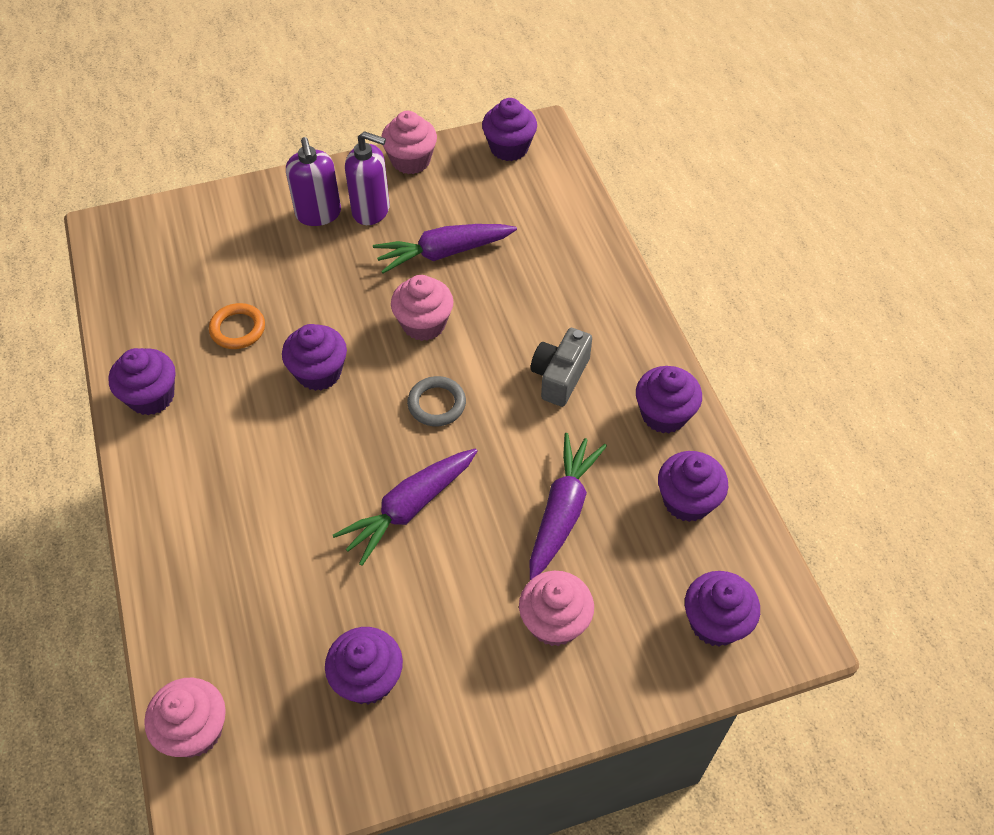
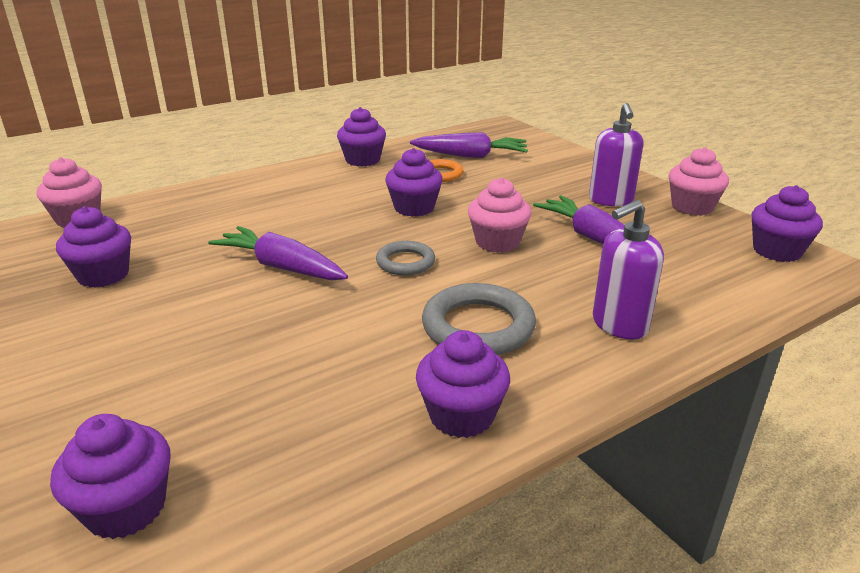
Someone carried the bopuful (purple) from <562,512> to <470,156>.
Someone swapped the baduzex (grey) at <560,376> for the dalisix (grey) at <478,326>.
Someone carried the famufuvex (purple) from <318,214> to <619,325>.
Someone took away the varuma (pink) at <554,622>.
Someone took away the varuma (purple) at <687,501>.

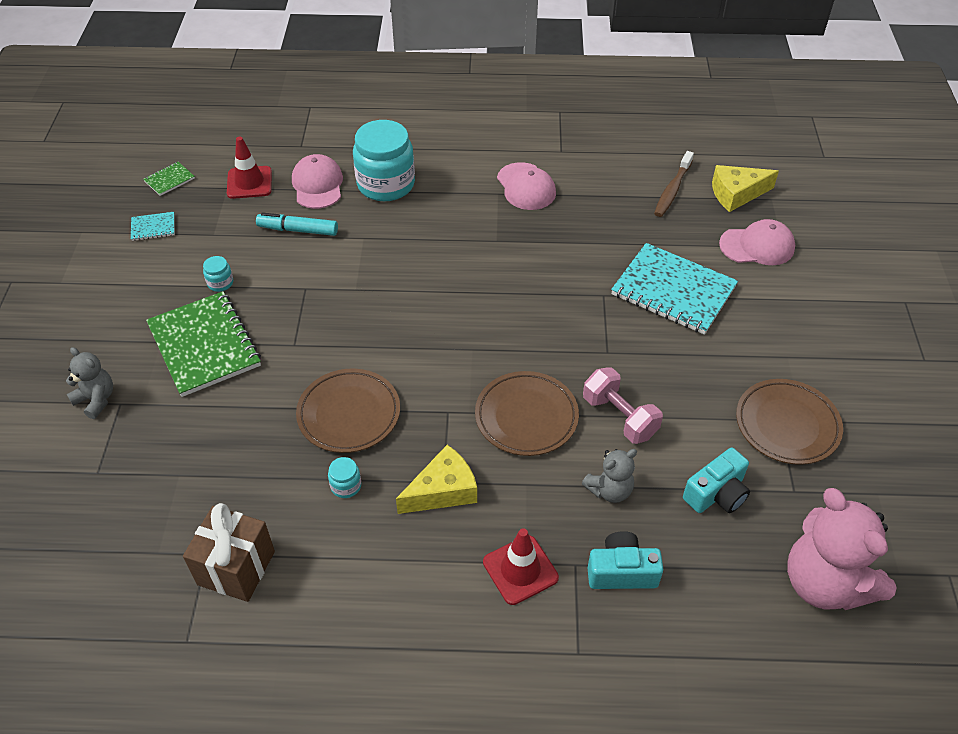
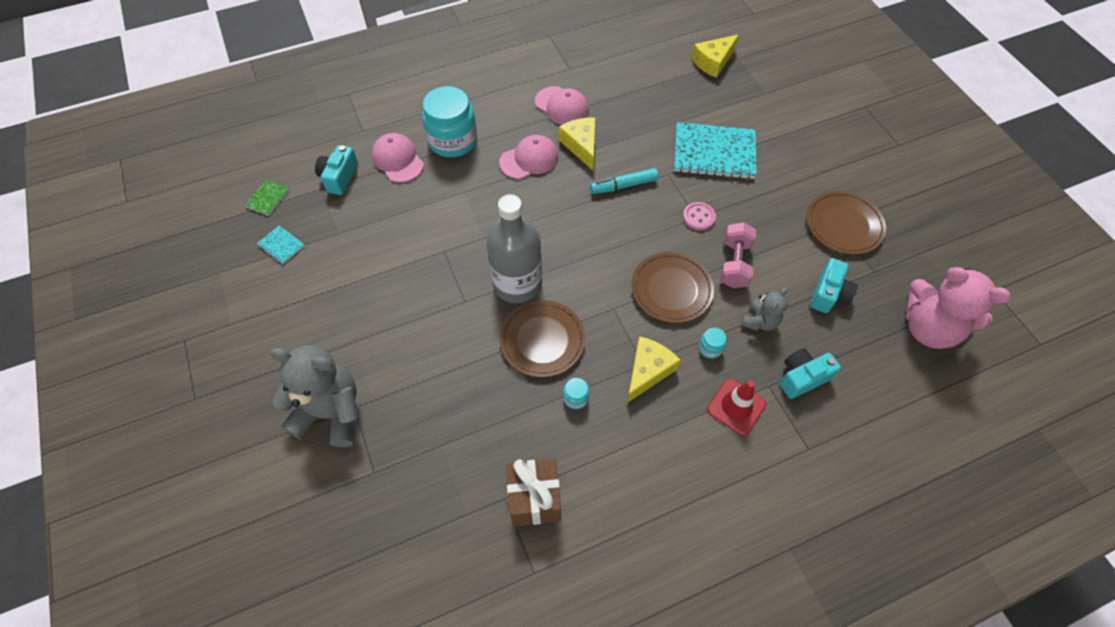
Someone rotated the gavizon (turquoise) at <153,227> by 75 degrees clockwise.
Someone scaled the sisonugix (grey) at <96,400> by 1.94.
Someone swapped the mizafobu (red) at <249,183> for the baduzex (turquoise) at <339,177>.
Someone put down the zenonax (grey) at <517,284>.
Someone carried the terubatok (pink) from <757,246> to <529,159>.
Someone put down the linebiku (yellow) at <581,146>.
Someone carried the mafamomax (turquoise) from <298,230> to <623,185>.
Someone put down the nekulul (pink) at <698,217>.
Someone carried the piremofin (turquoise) from <220,283> to <710,348>.
Someone rotated the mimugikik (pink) at <619,417> by 75 degrees clockwise.
Someone took away the gavizon (green) at <204,345>.
Someone took away the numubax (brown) at <672,190>.

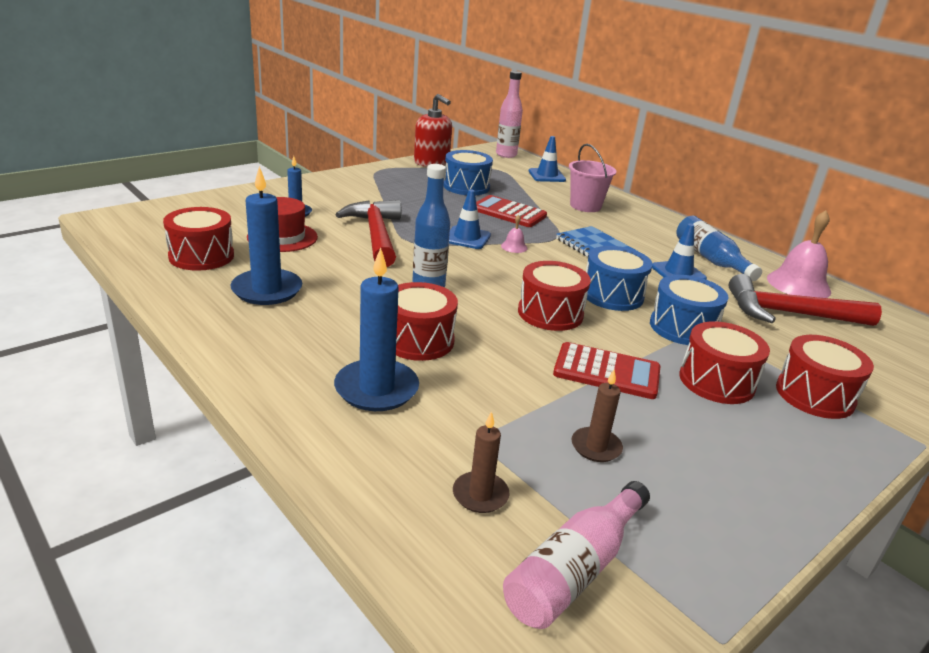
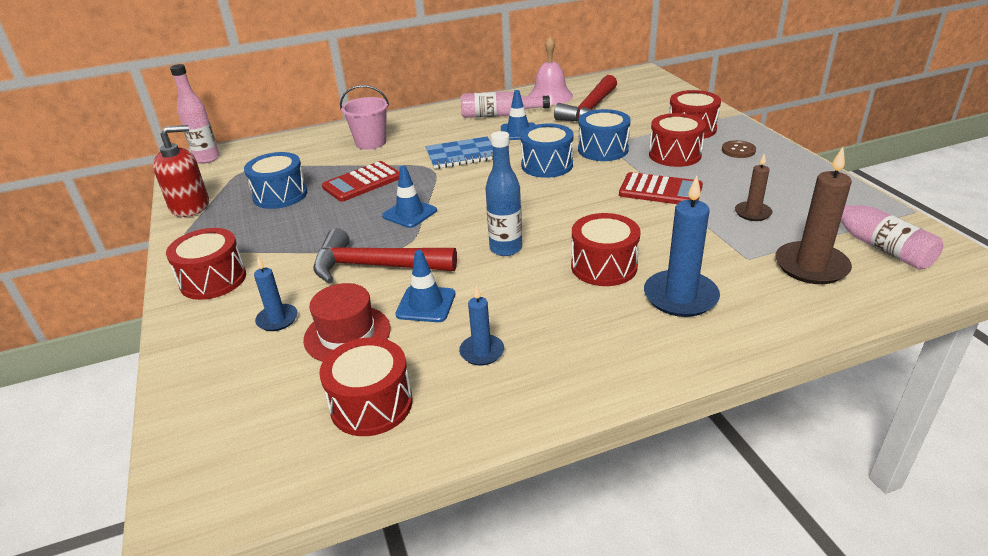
Someone carried the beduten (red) from <550,313> to <213,280>.
Someone carried the mizafobu (blue) from <546,176> to <426,304>.
Someone scaled the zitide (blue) at <267,290> by 0.57.
Someone repainted the zenonax (blue) at <710,259>, which became the zenonax (pink) at <500,115>.
Someone rotated the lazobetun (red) at <606,372> by 75 degrees clockwise.
Someone put down the nekulul (brown) at <738,150>.
Someone scaled the zitide (brown) at <480,495> by 1.76.
Someone took away the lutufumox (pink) at <514,247>.

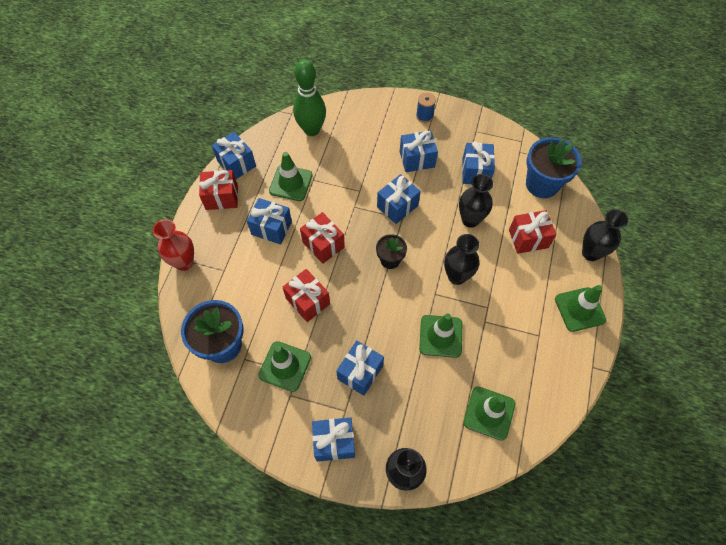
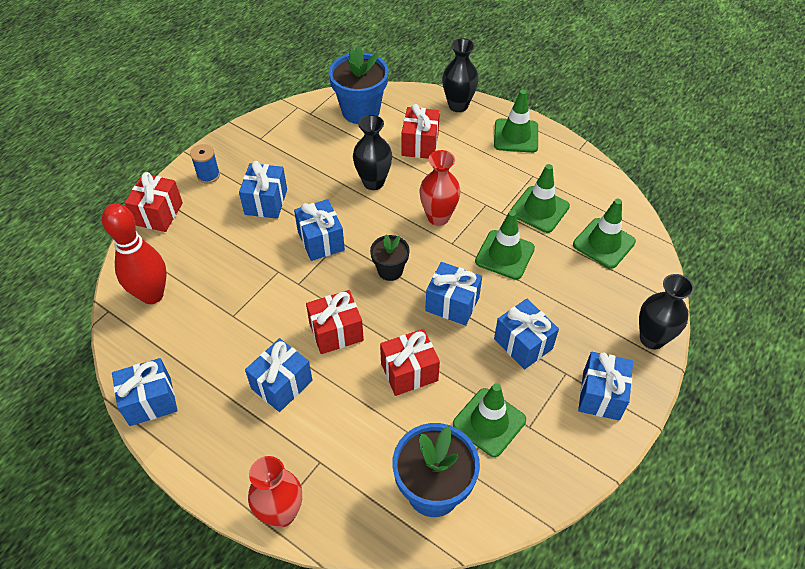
Someone repainted the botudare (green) at <311,130>, which became the botudare (red) at <152,295>.
Someone carried the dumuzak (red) from <221,197> to <158,214>.
Someone repainted the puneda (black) at <457,276>, which became the puneda (red) at <438,217>.
Someone carried the dumuzak (blue) from <475,171> to <452,304>.
Someone carried the mizafobu (green) from <291,183> to <539,209>.

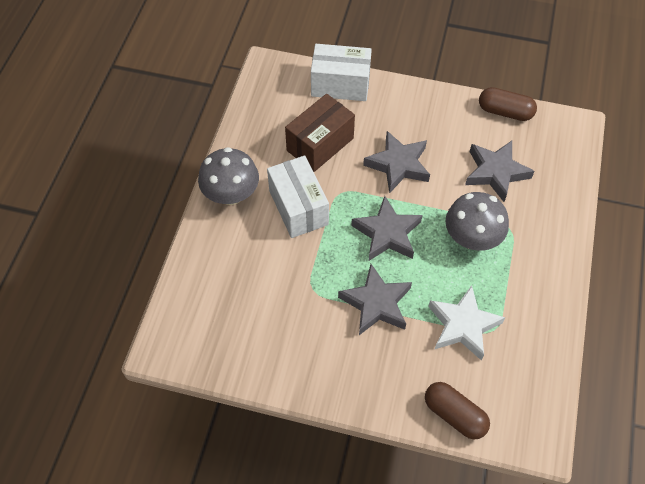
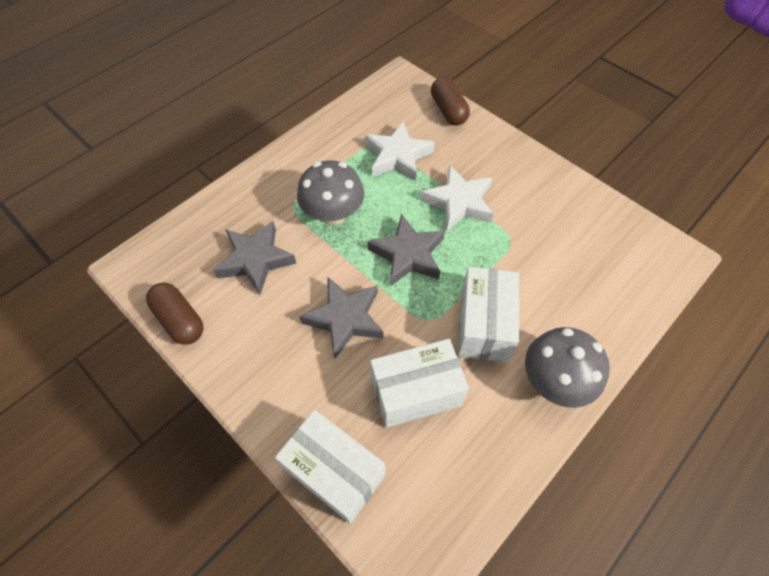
Someone repainted the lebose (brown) at <320,144>, which became the lebose (white) at <416,392>.
Someone repainted the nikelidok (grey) at <376,303>, which became the nikelidok (white) at <459,202>.

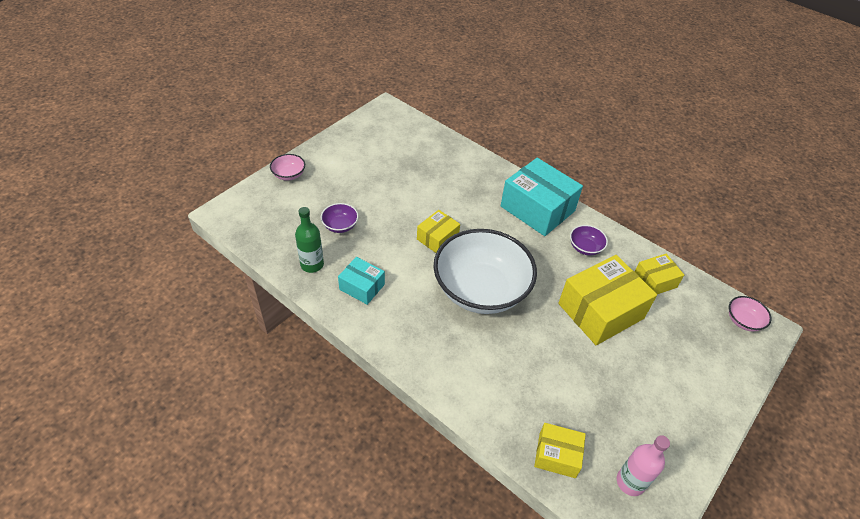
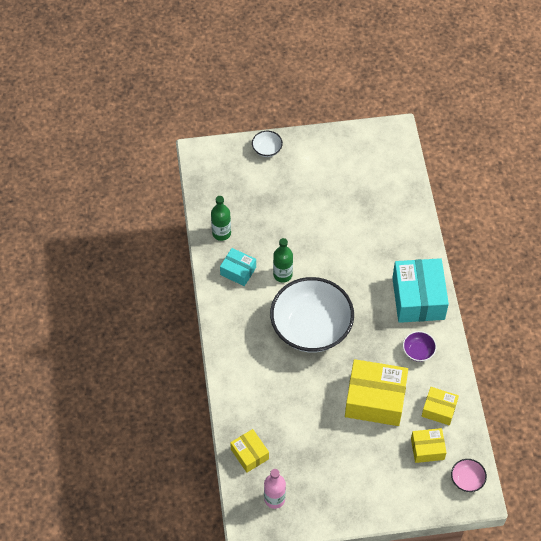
Someone rotated the lebose (turquoise) at <362,287> by 45 degrees counterclockwise.
Someone repainted the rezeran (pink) at <289,175>, which became the rezeran (white) at <267,149>.
Someone put down the zenonax (green) at <282,274>.
Someone carried the lebose (yellow) from <437,238> to <427,449>.
Someone took away the rezeran (purple) at <340,226>.

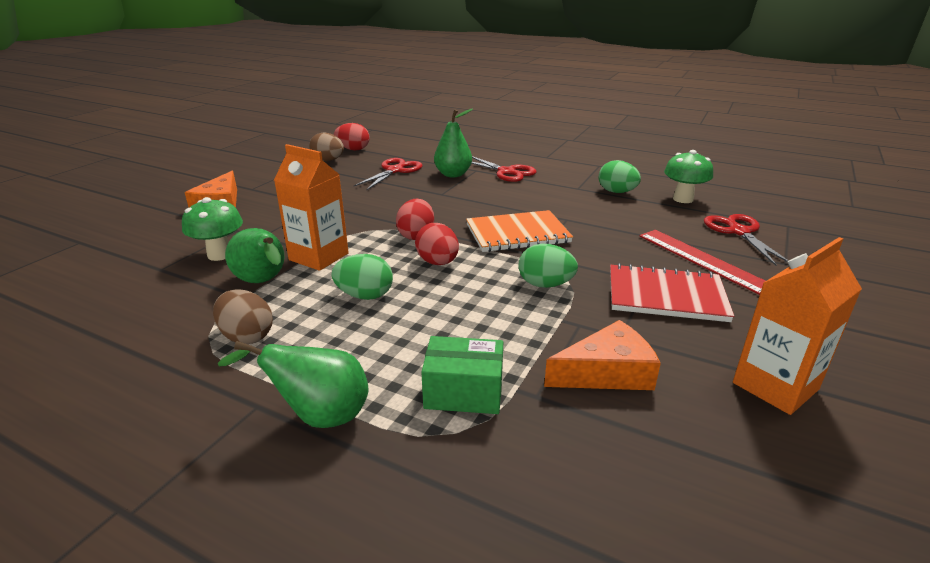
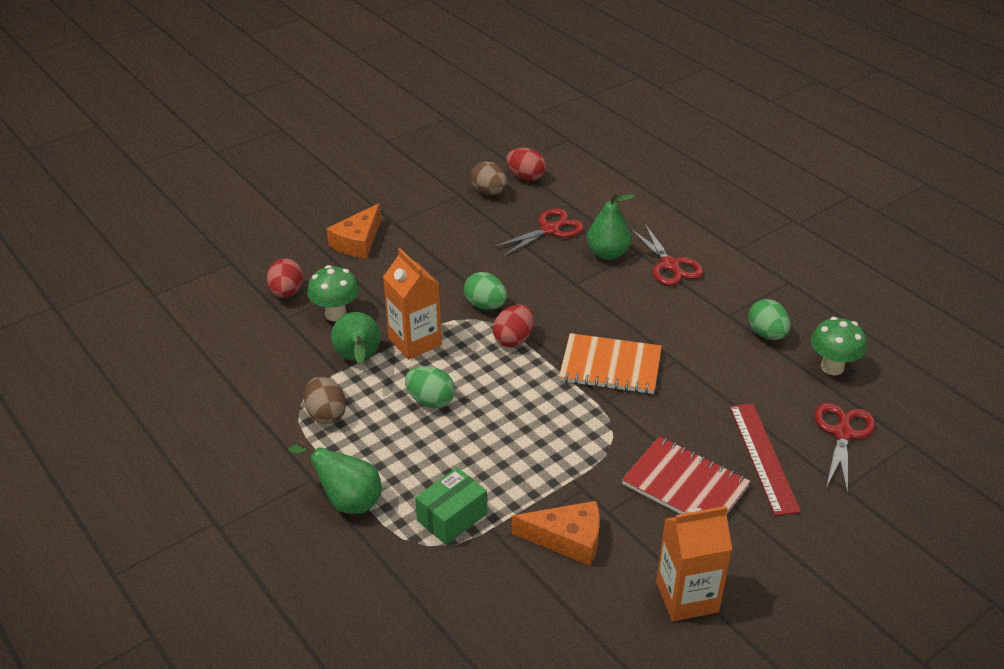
Someone carried the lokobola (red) from <438,262> to <286,292>.
Someone rotated the lebose (green) at <463,392> by 75 degrees counterclockwise.
Someone carried the lokobola (green) from <545,285> to <485,305>.

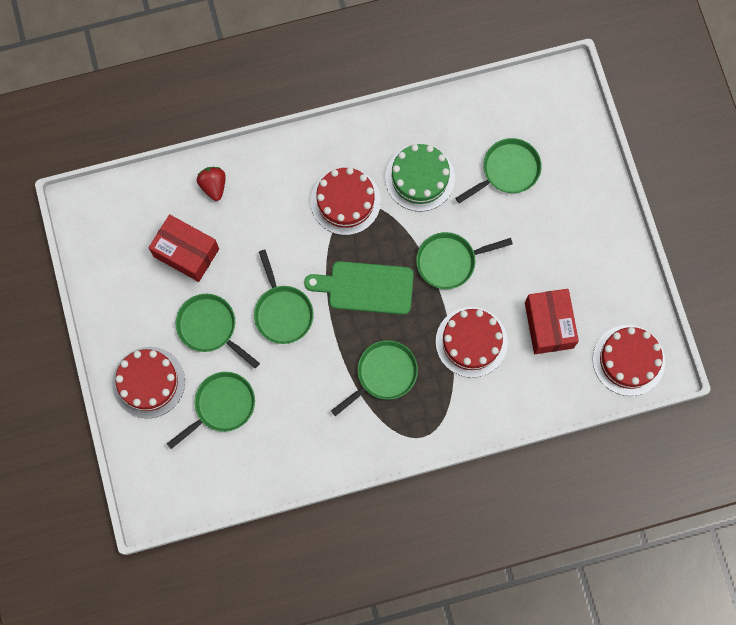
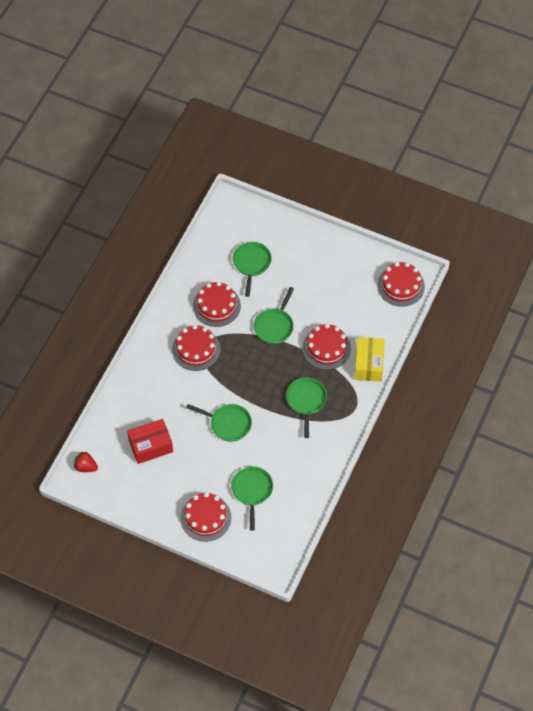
Someone carried the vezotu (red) from <213,186> to <86,467>.
Someone repainted the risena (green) at <420,178>, which became the risena (red) at <216,306>.
Someone put down the lebose (yellow) at <368,364>.
Someone took away the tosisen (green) at <210,327>.
Someone took away the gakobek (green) at <365,287>.
Someone took away the lebose (red) at <549,325>.

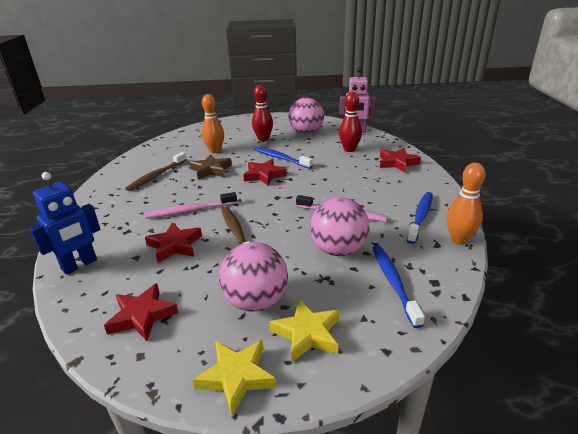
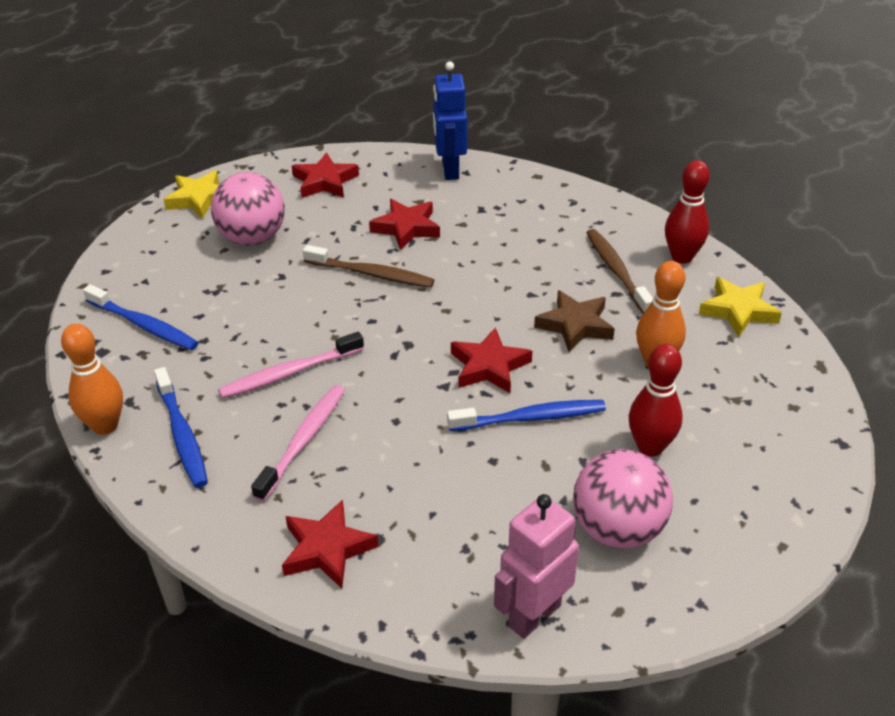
Someone carried the numubax (pink) from <190,210> to <303,441>.
Someone carried the botudare (red) from <349,149> to <681,257>.
Someone carried the nikelidok (yellow) from <307,333> to <738,310>.
Someone took away the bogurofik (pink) at <338,250>.

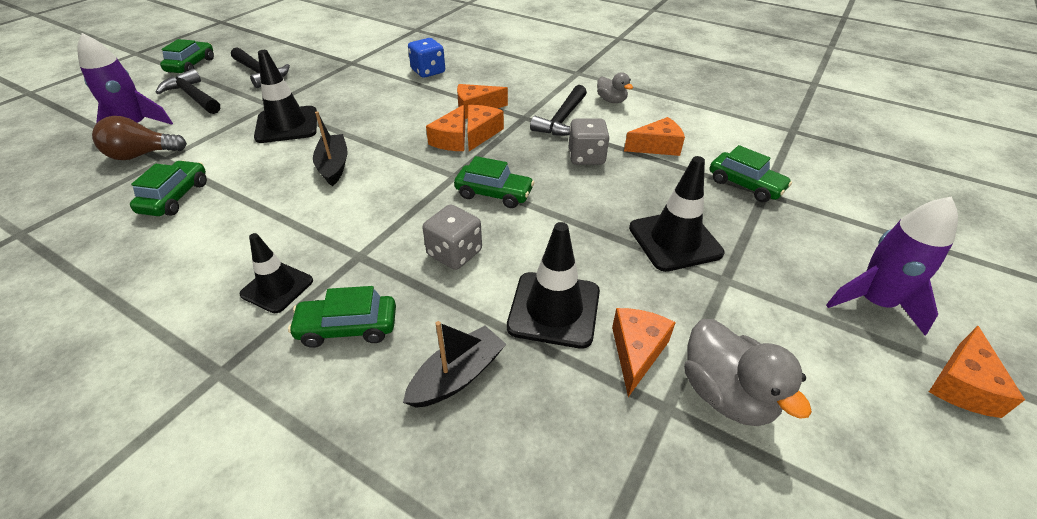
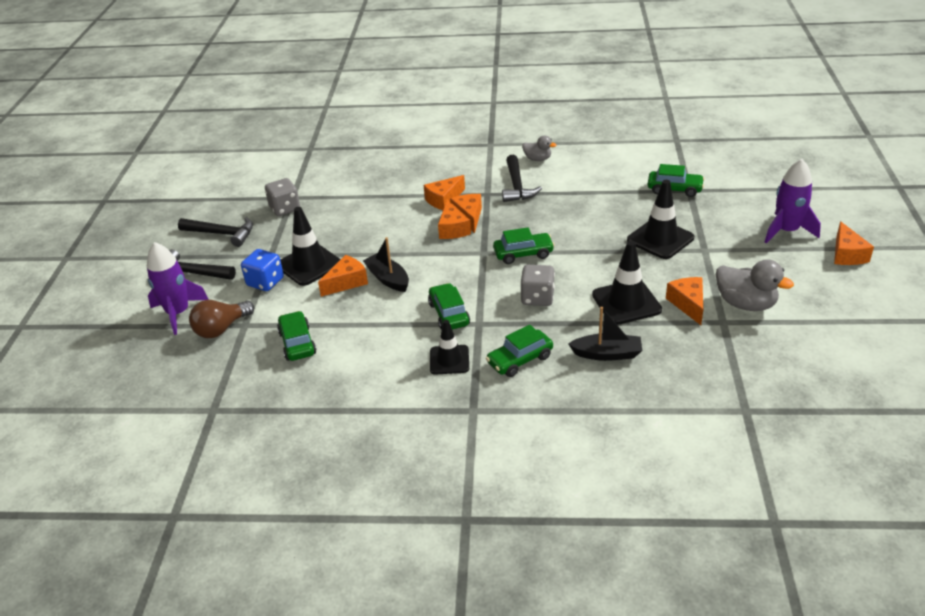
Someone carried the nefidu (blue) from <428,71> to <265,282>.
Someone carried the nefidu (grey) from <586,157> to <285,208>.
Someone carried the linebiku (orange) from <657,147> to <346,282>.
Someone carried the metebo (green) from <191,65> to <449,314>.
Someone rotated the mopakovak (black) at <457,376> by 75 degrees clockwise.

